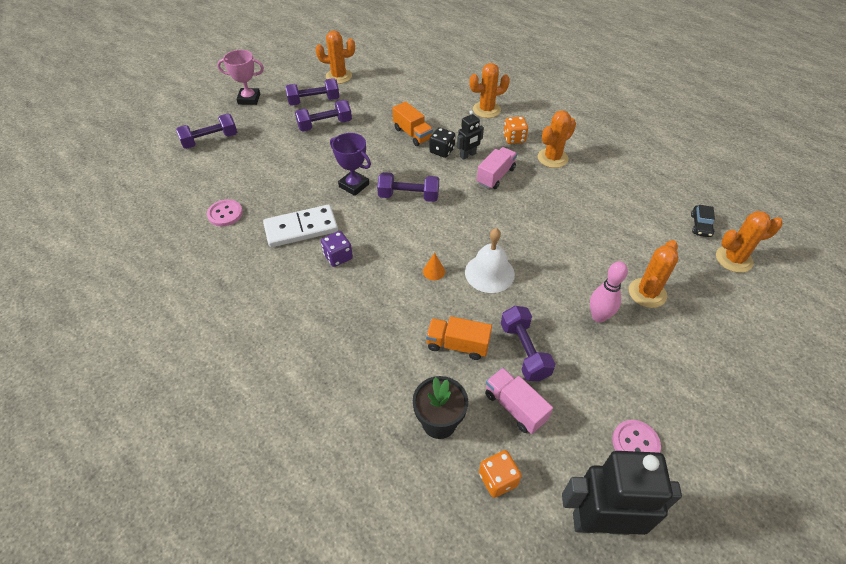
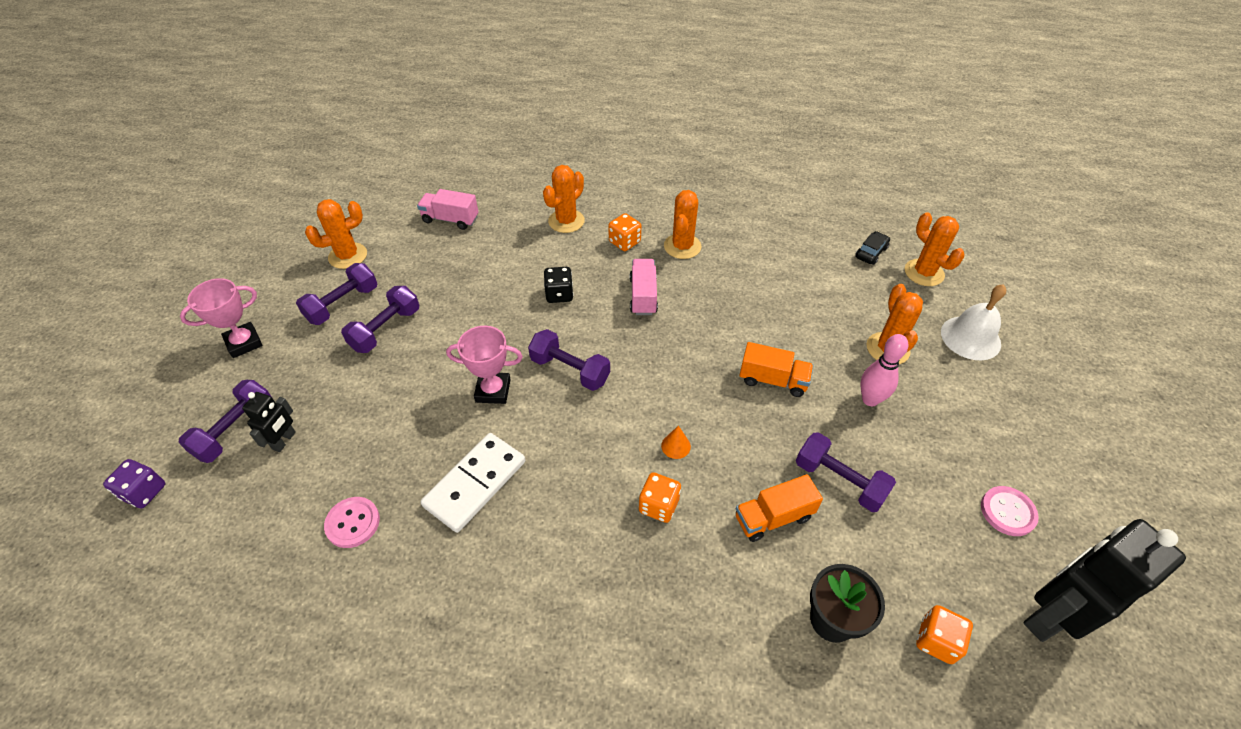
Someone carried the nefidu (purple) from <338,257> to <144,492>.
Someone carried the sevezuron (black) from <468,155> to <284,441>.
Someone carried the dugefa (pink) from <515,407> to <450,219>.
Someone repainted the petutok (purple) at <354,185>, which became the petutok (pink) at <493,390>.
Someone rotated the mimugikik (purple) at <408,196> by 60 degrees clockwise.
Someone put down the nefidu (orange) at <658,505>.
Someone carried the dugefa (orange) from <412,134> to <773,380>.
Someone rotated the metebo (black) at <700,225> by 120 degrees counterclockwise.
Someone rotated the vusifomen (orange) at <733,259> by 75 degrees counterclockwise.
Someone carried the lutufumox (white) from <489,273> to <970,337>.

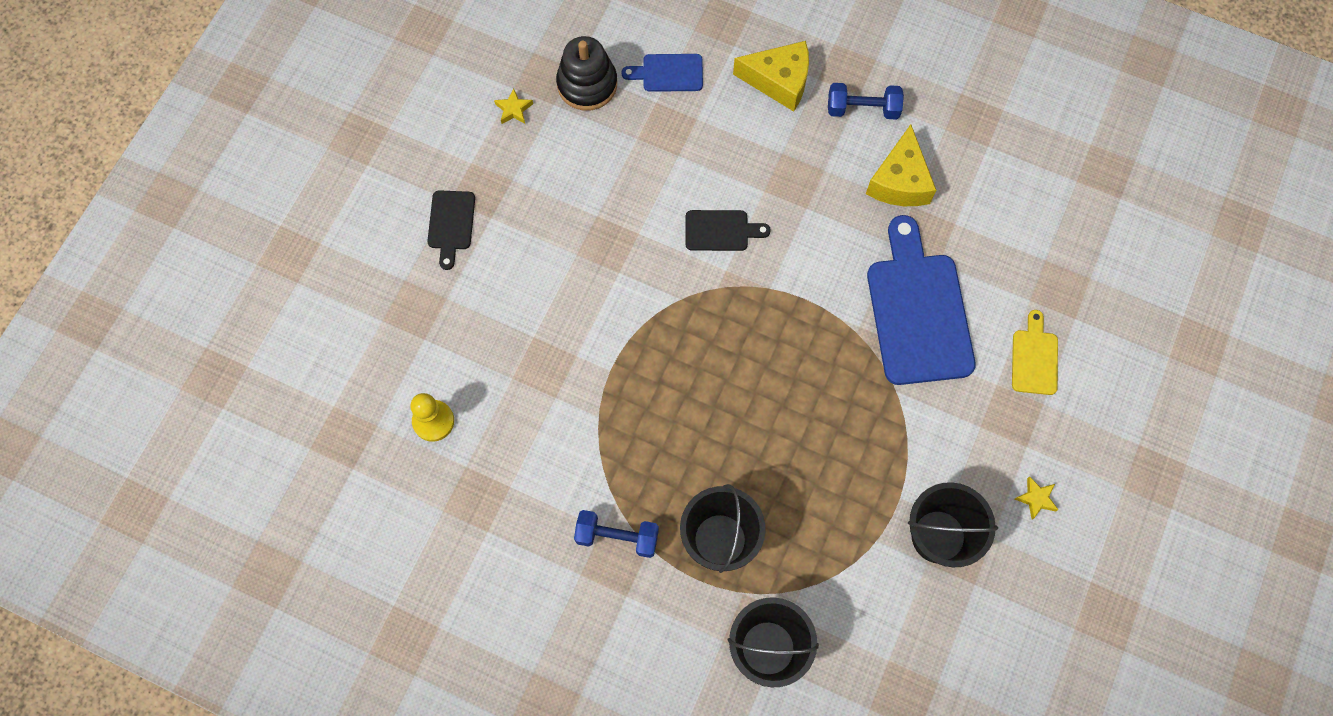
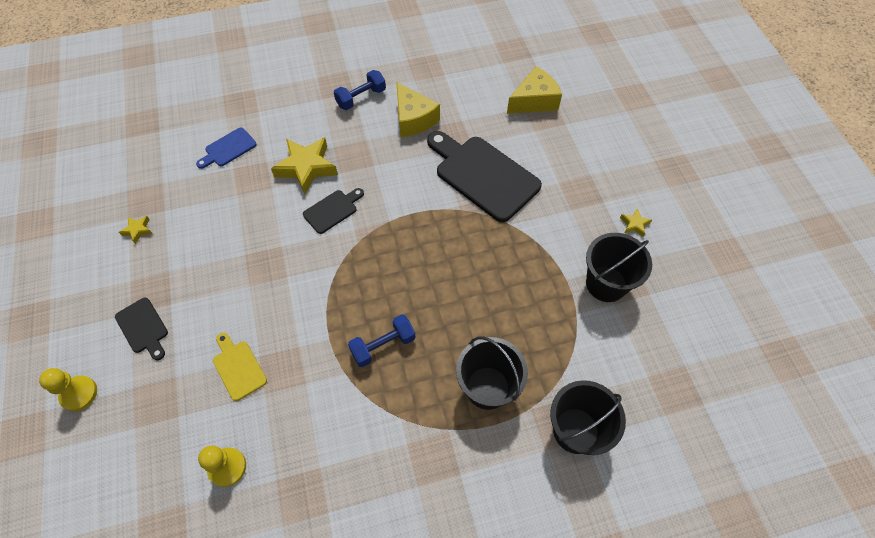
Someone put down the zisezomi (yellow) at <79,394>.
Someone carried the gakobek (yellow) from <1034,358> to <238,367>.
Someone put down the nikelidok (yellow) at <306,167>.
Someone carried the mimugikik (blue) from <617,537> to <383,345>.
Someone repainted the gakobek (blue) at <918,311>, which became the gakobek (black) at <483,175>.
Someone carried the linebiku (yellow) from <779,81> to <534,101>.
Someone took away the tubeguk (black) at <587,84>.

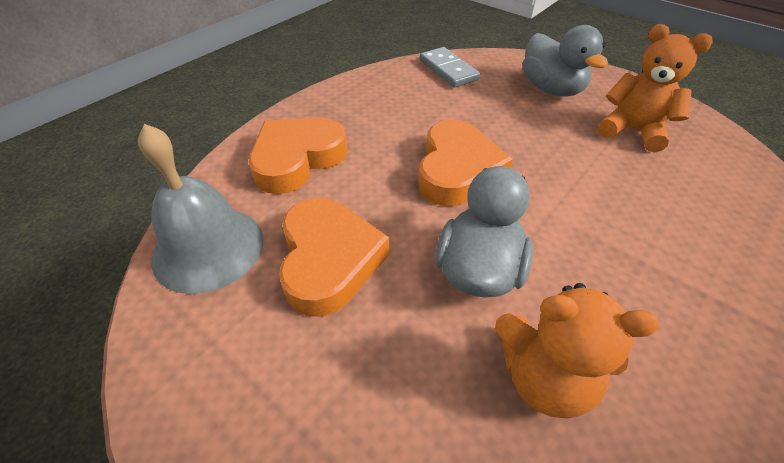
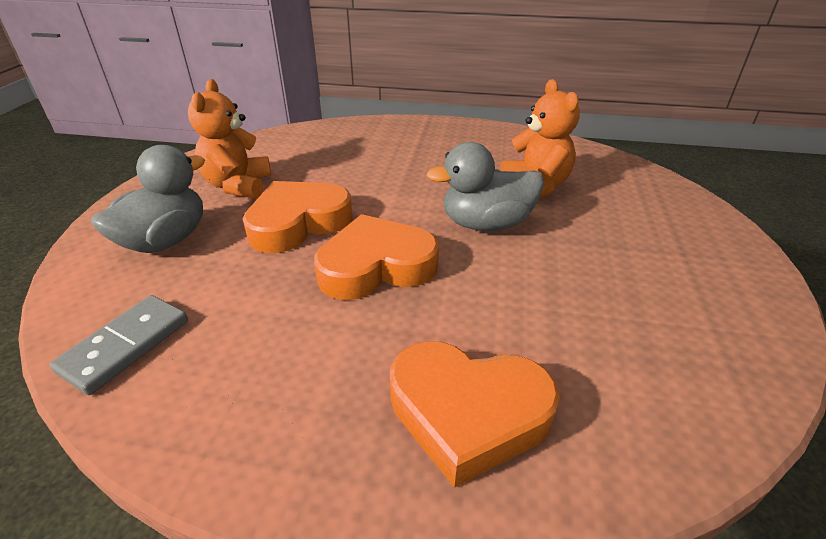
Someone carried the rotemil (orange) from <329,260> to <298,223>.
Someone took away the lutufumox (grey) at <208,248>.

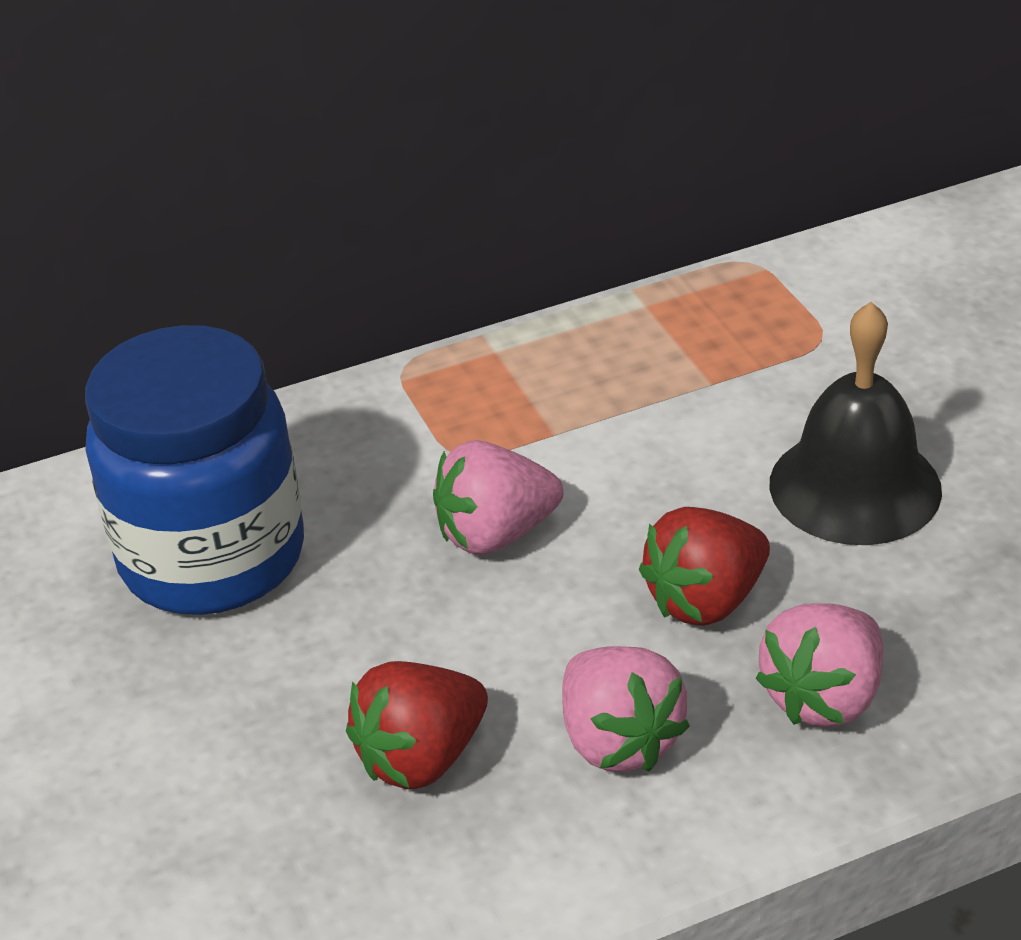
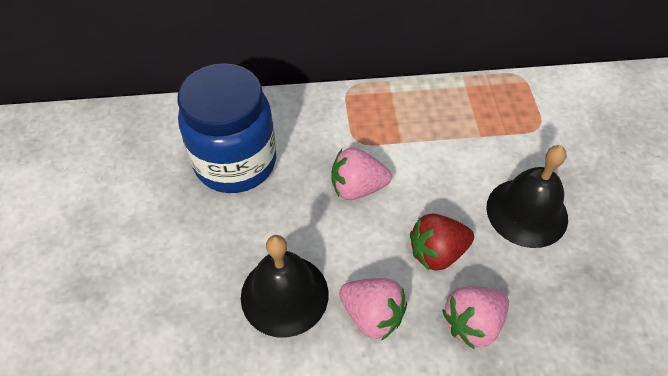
Someone swapped the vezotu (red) at <421,757> for the lutufumox (black) at <284,295>.
Someone rotated the vezotu (pink) at <618,740> by 45 degrees counterclockwise.

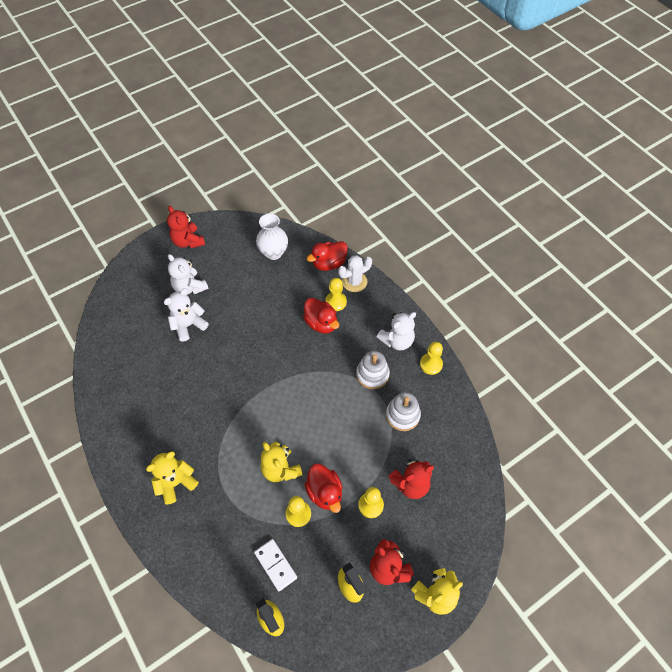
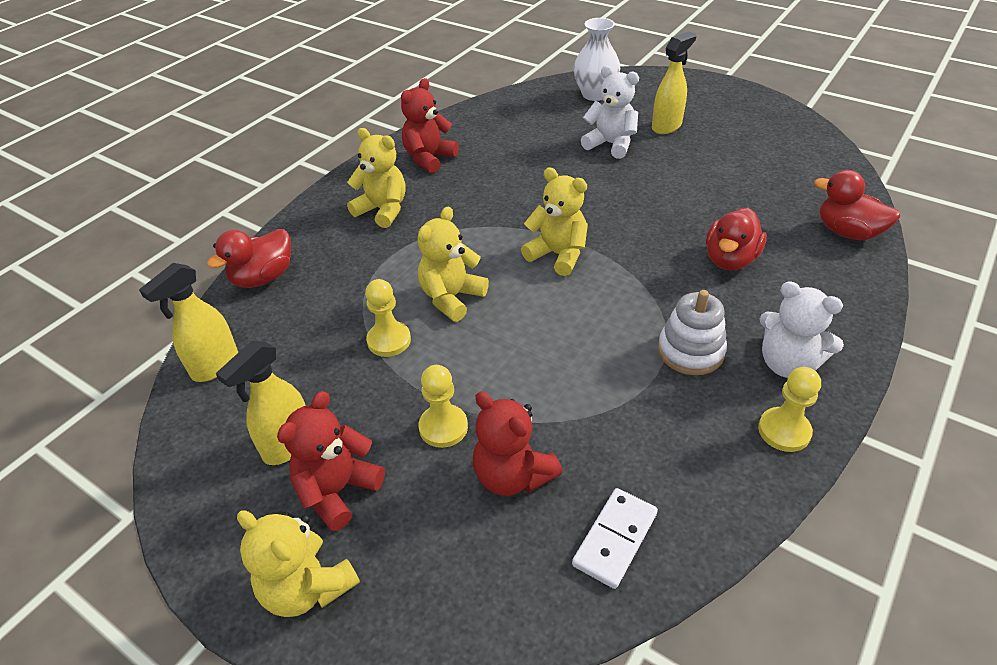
Someone carried the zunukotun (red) from <325,492> to <263,278>.
Someone carried the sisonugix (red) from <188,241> to <429,158>.
Someone put down the sisonugix (yellow) at <558,255>.
Someone carried the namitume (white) from <275,565> to <615,539>.
Someone carried the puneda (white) from <273,253> to <595,94>.
Someone swapped the sisonugix (white) at <189,287> for the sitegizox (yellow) at <667,126>.
Someone took away the zisezomi (yellow) at <336,302>.
Someone took away the vusifomen (white) at <354,282>.
Someone took away the tubeguk (white) at <402,415>.

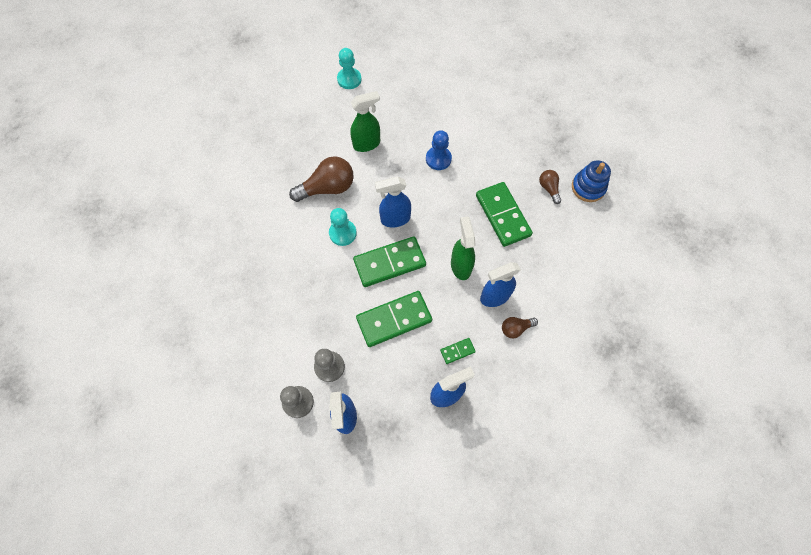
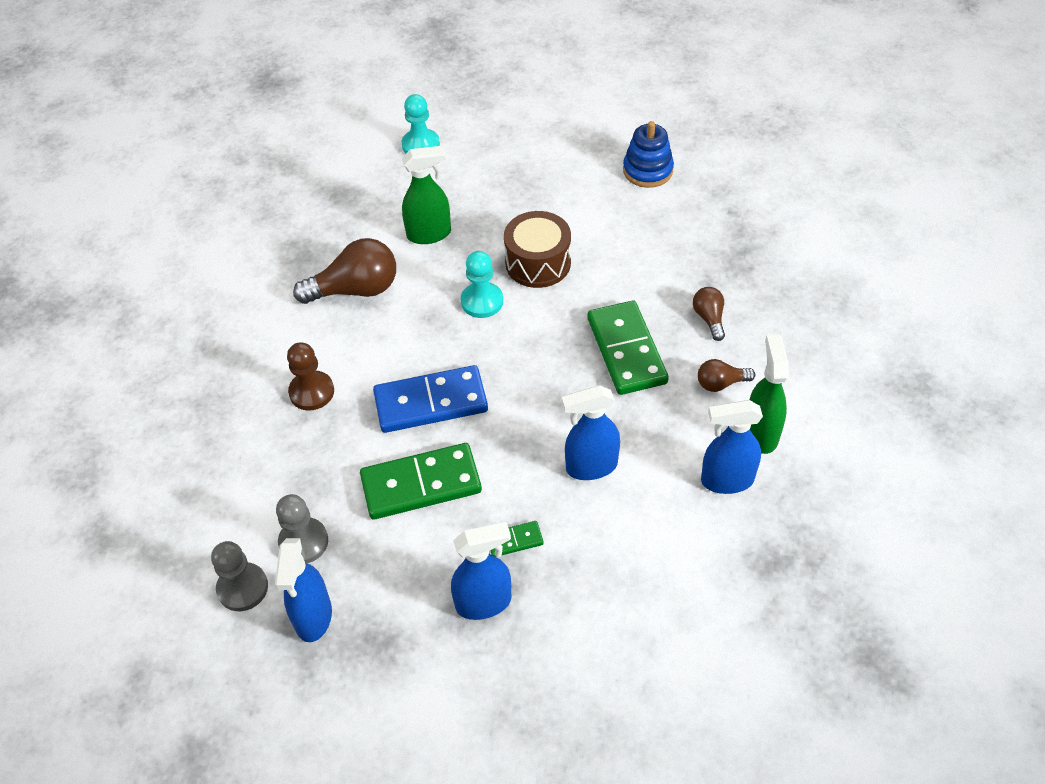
Someone put down the zisezomi (brown) at <311,392>.
Someone repainted the namitume (green) at <389,263>, which became the namitume (blue) at <431,403>.
Someone carried the zisezomi (turquoise) from <342,233> to <482,301>.
Someone swapped the zisezomi (blue) at <438,159> for the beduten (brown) at <538,263>.
Someone carried the tubeguk (blue) from <588,187> to <647,170>.
Someone carried the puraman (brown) from <516,328> to <721,383>.
Someone carried the sitegizox (blue) from <395,219> to <726,480>.
Someone carried the sitegizox (green) from <460,266> to <761,433>.

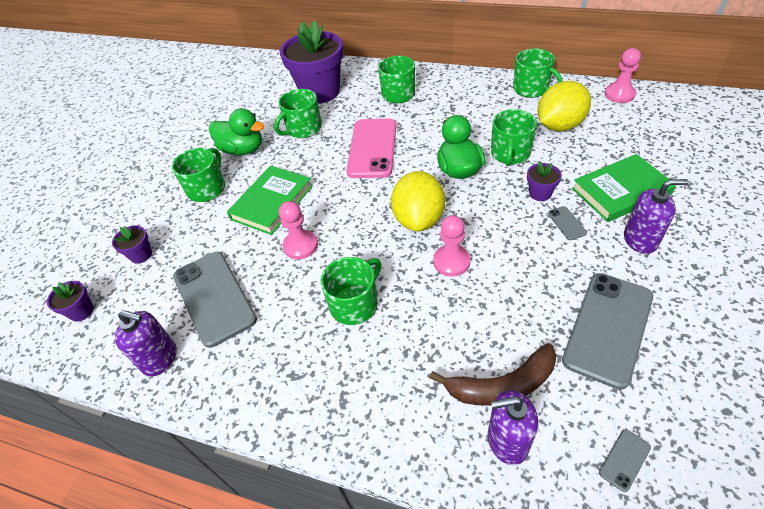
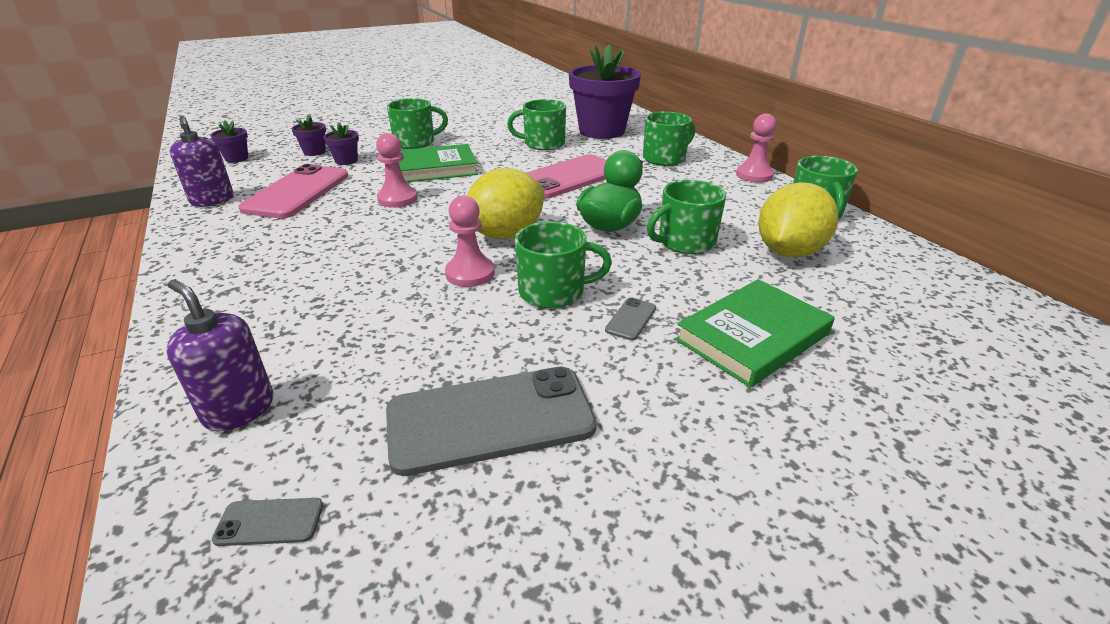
Someone repainted the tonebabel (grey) at <214,297>, which became the tonebabel (pink) at <297,192>.
Someone carried the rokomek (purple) from <540,193> to <346,161>.
Someone carried the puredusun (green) from <355,304> to <553,292>.
Someone rotated the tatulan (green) at <620,191> by 60 degrees counterclockwise.
Someone carried the zisezomi (pink) from <619,94> to <754,175>.
Someone rotated the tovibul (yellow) at <559,126> by 60 degrees counterclockwise.
Someone took away the zunukotun (green) at <242,150>.
Someone took away the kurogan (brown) at <502,385>.
Someone took away the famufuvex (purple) at <640,240>.

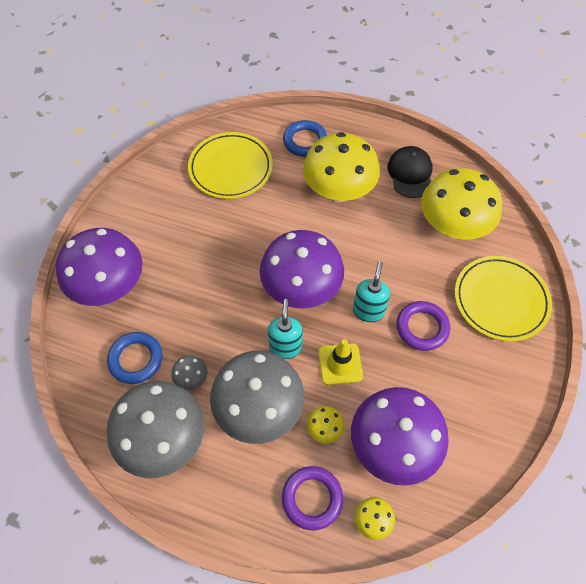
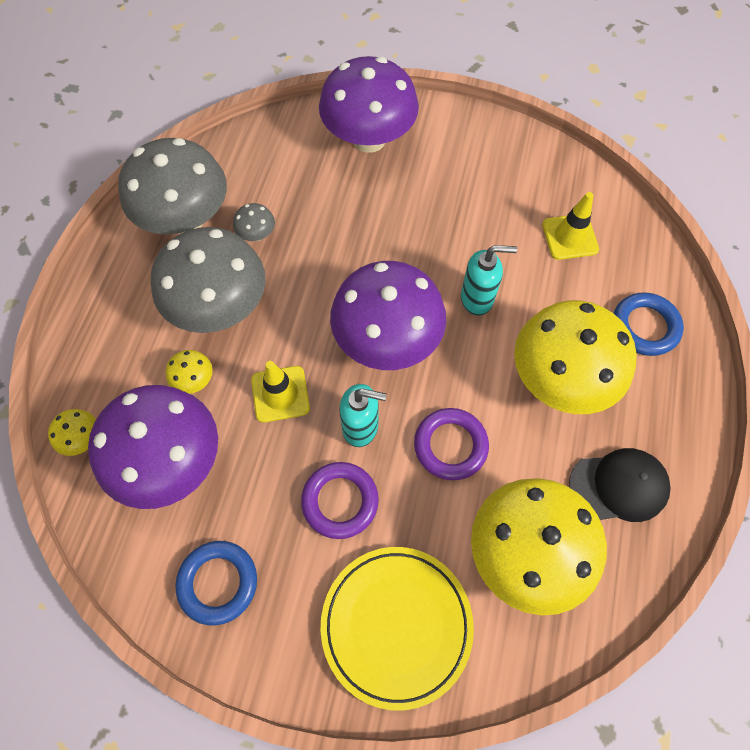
Someone carried the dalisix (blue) from <136,359> to <218,583>.
Someone carried the dalisix (purple) from <312,498> to <450,445>.
Someone carried the famufuvex (turquoise) from <285,347> to <477,299>.
Someone swapped the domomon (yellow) at <230,168> for the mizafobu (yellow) at <570,237>.

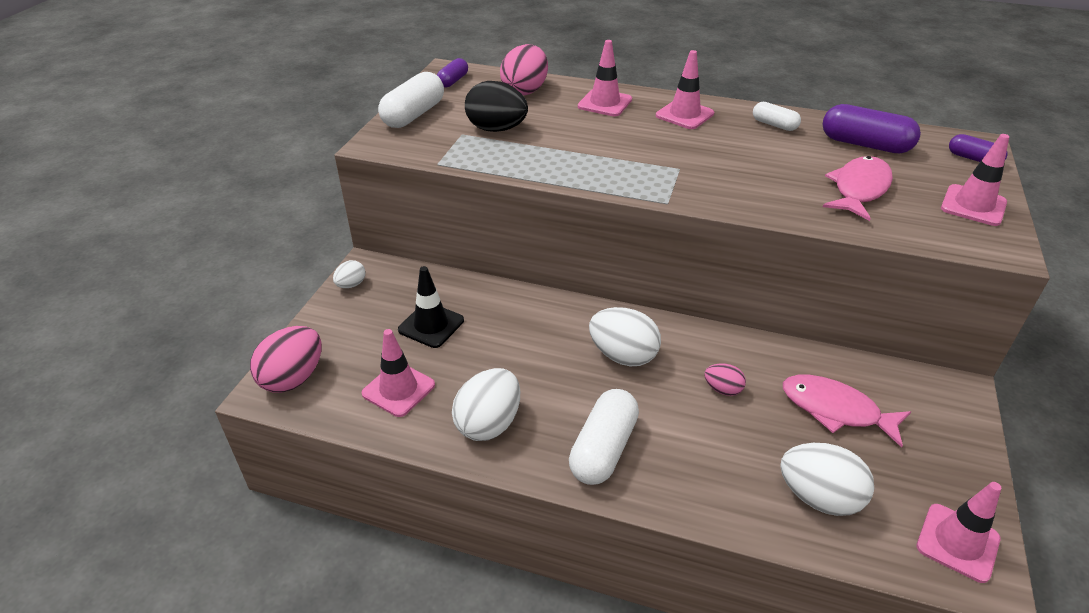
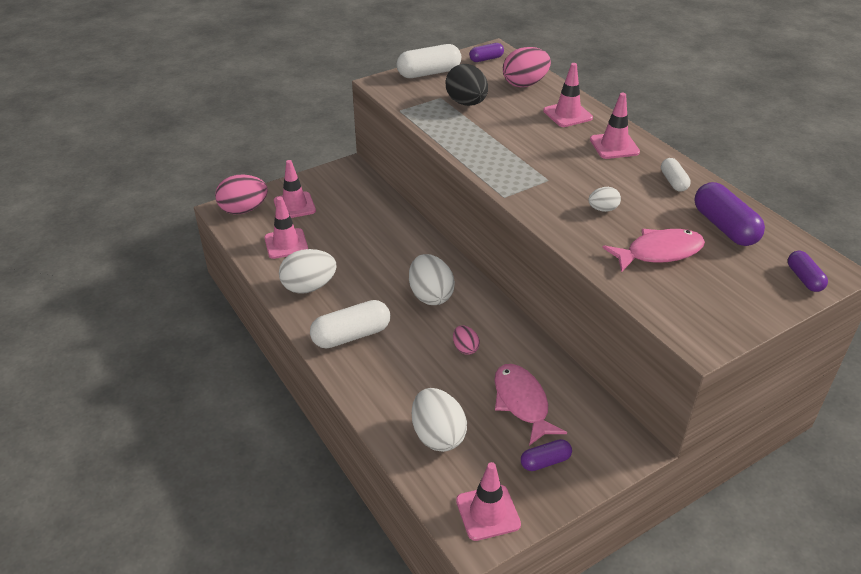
Someone carried the mizafobu (pink) from <973,205> to <294,206>.
Someone put down the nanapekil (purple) at <545,461>.
Someone carried the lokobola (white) from <351,285> to <603,209>.
Someone took away the mizafobu (black) at <431,325>.

